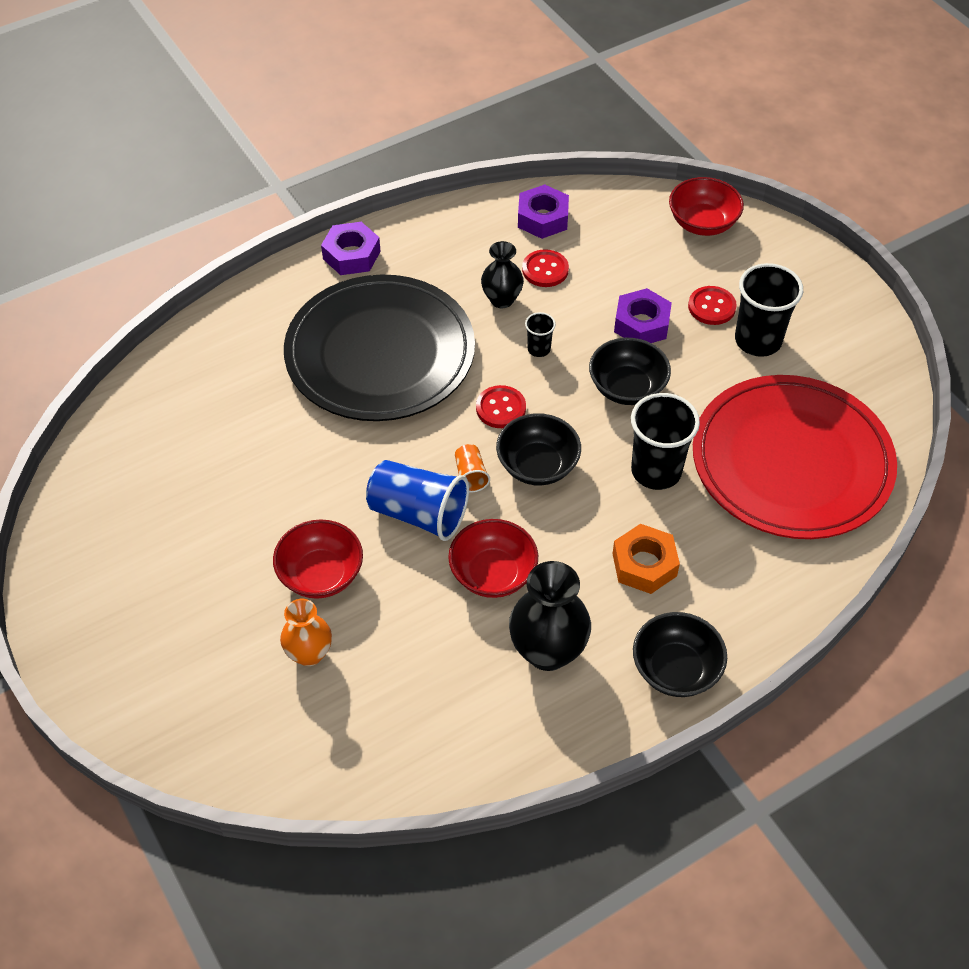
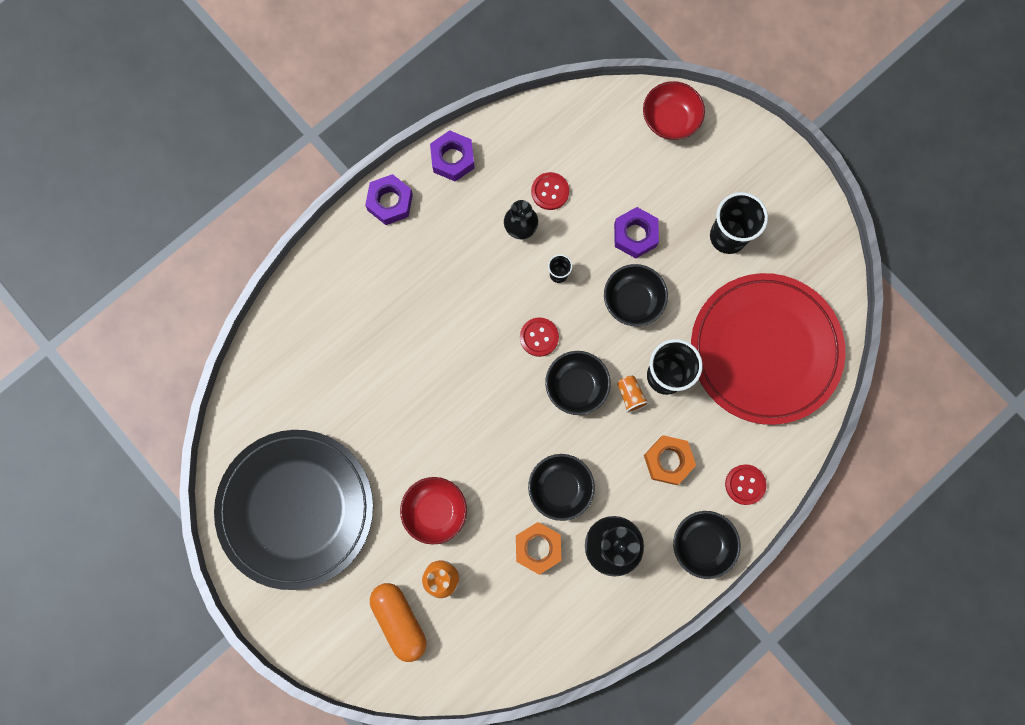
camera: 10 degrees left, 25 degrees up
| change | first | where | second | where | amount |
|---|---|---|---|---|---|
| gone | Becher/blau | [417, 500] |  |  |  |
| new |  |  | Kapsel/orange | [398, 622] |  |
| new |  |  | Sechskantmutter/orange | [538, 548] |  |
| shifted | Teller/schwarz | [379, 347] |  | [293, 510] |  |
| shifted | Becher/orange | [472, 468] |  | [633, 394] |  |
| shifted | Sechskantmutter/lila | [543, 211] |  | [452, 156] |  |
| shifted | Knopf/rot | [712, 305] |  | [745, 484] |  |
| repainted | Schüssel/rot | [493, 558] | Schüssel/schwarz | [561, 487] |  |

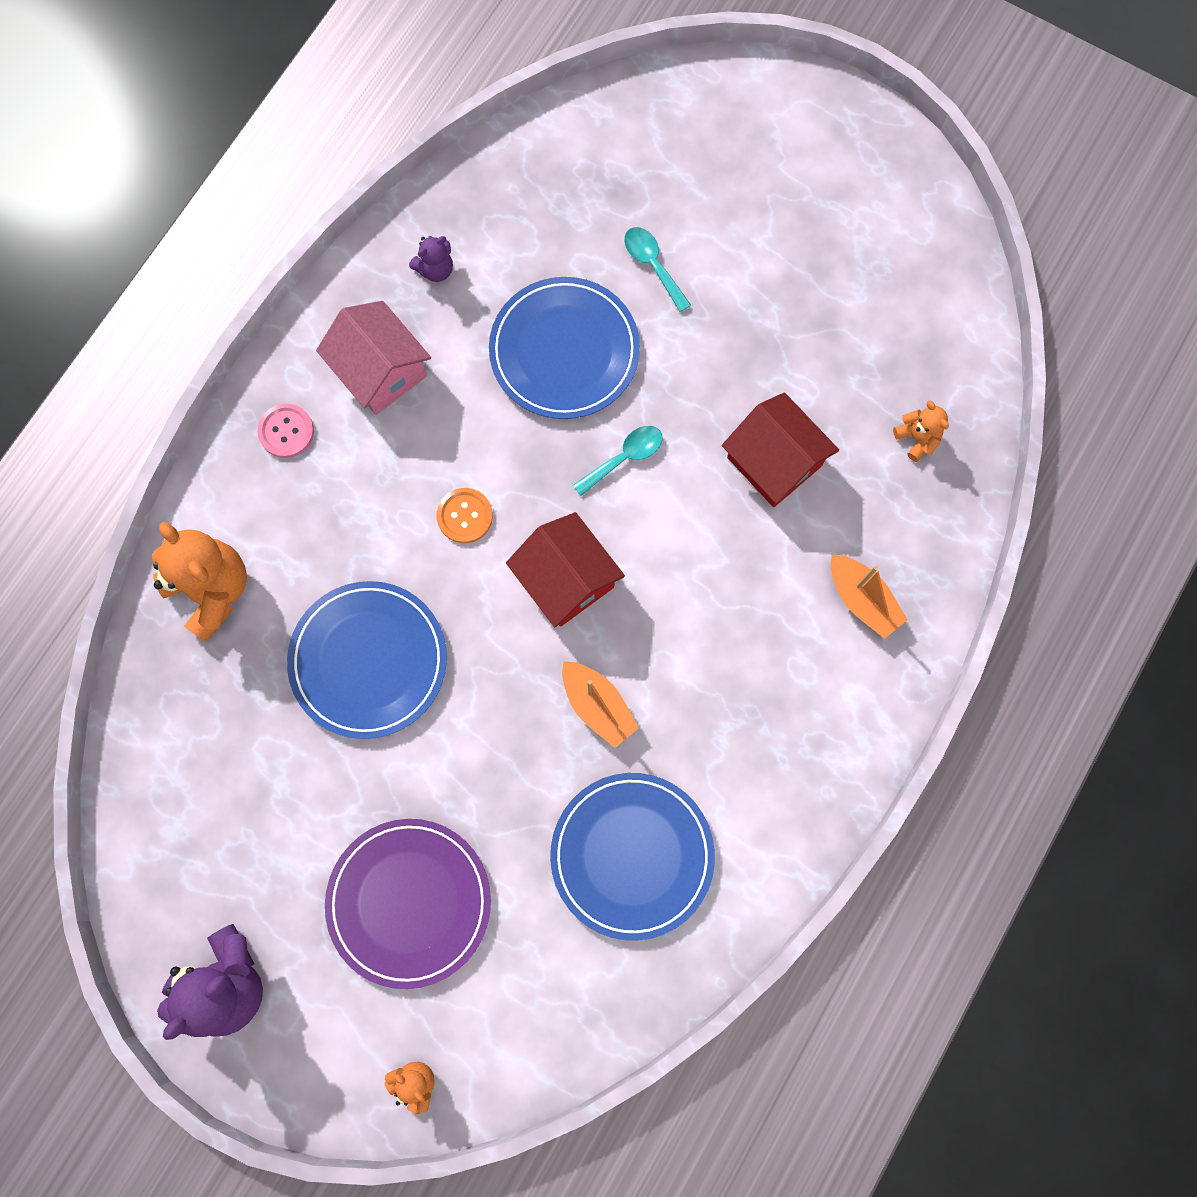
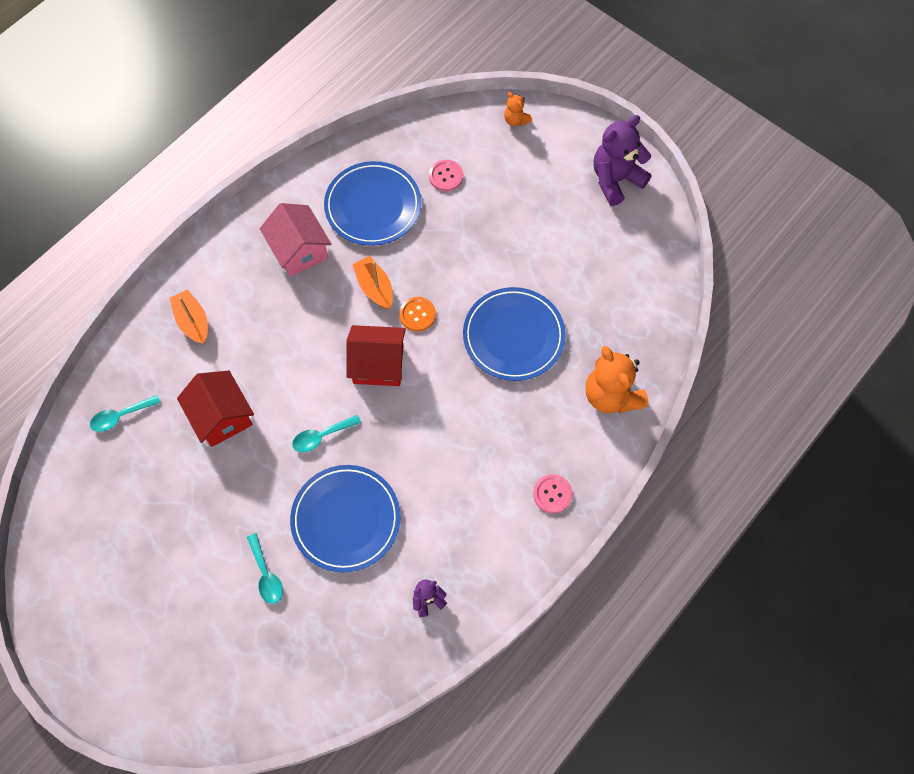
camera: 170 degrees left, 10 degrees down
| change | first | where | second | where | amount |
|---|---|---|---|---|---|
| gone | Teller/lila | [408, 904] |  |  |  |
| new |  |  | Knopf/rosa | [446, 175] |  |
| shifted | Haus/rosa | [373, 358] |  | [295, 240] |  |
| shifted | Knopf/orange | [465, 515] |  | [417, 314] |  |
| swapped | Teddybär/orange | [921, 431] | Löffel/türkis | [125, 413] |  |
| rotated | Haus/rot | [565, 569] |  | [376, 355] | 60 degrees counterclockwise |

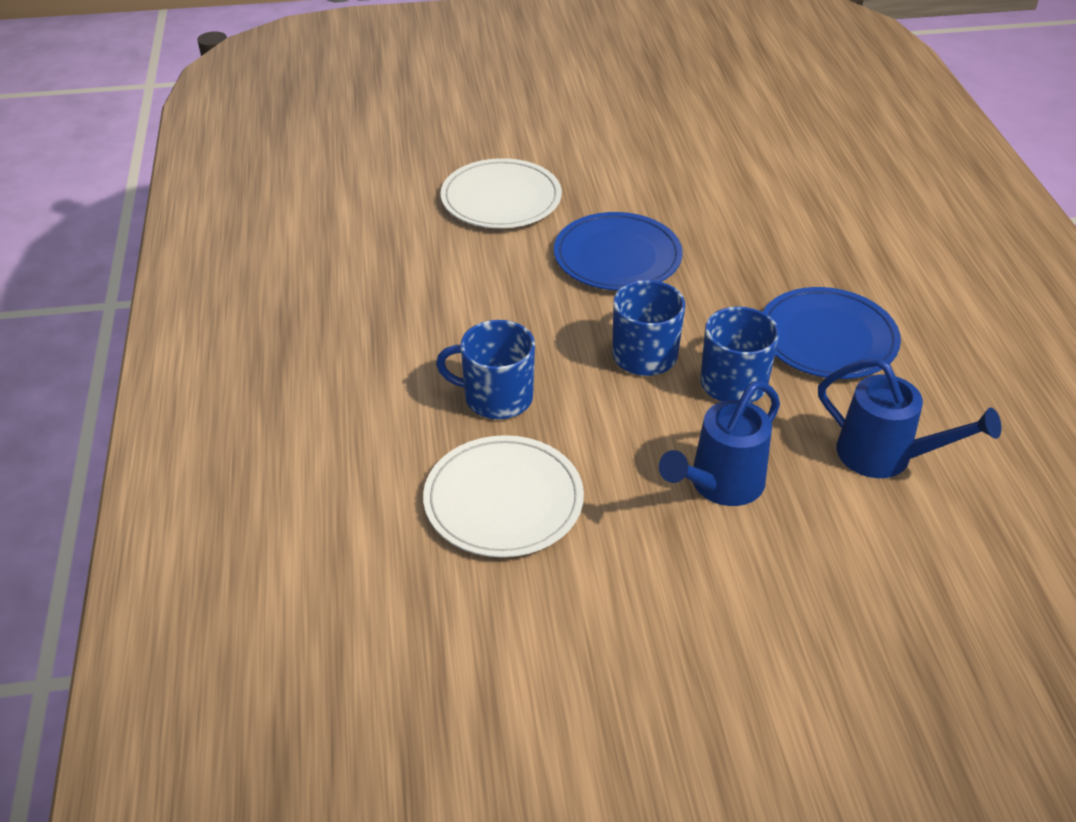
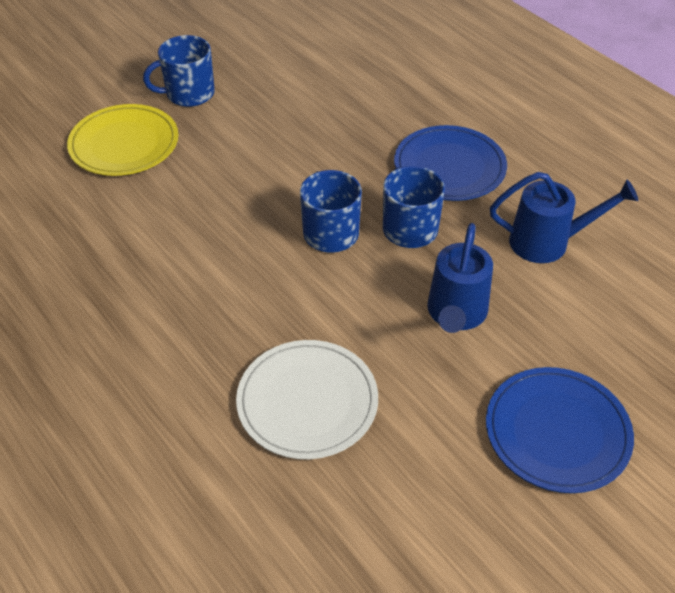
camera: 30 degrees left, 5 degrees up
| change | first | where | second | where | amount |
|---|---|---|---|---|---|
| shifted | Tasse/blau | [485, 369] |  | [179, 71] |  |
| shifted | Teller/blau | [618, 251] |  | [560, 430] |  |
| repainted | Teller/weiß | [501, 193] | Teller/gelb | [122, 140] |  |

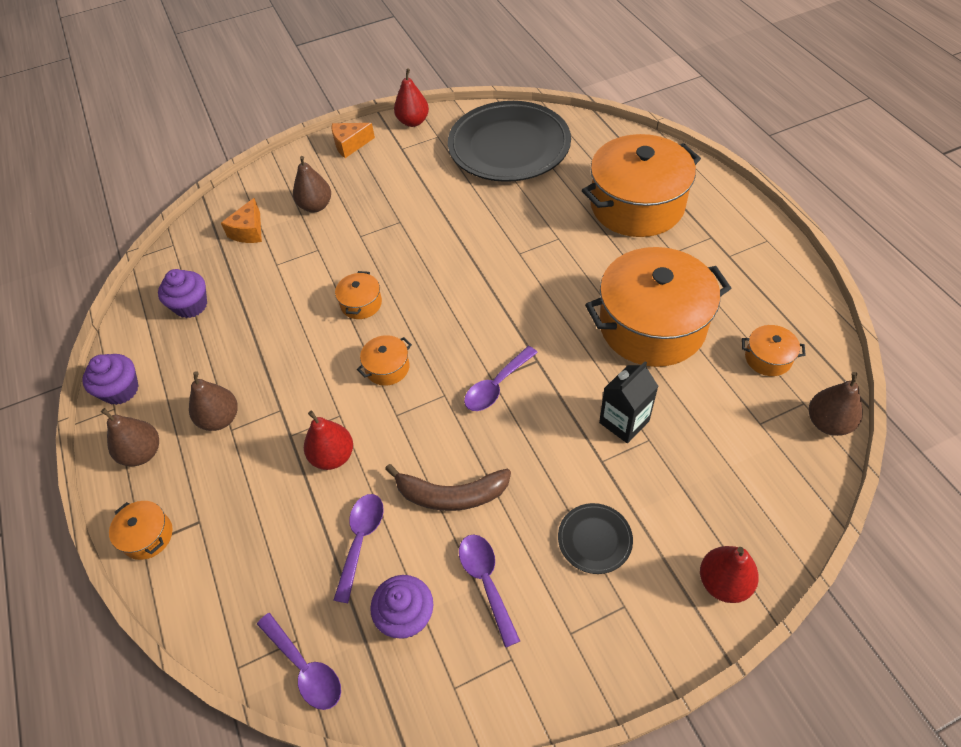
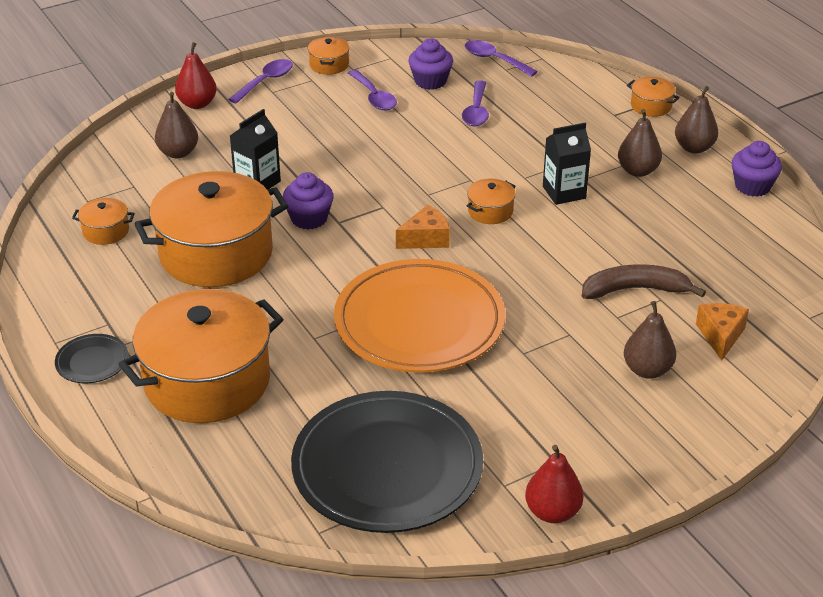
camera: 170 degrees right, 15 degrees down
| change | first | where | second | where | amount |
|---|---|---|---|---|---|
| gone | Birne/rot | [328, 440] |  |  |  |
| new |  |  | Teller/orange | [419, 315] |  |
| new |  |  | Getränkekarton/schwarz | [567, 164] |  |
| shifted | Muffin/lila | [182, 293] |  | [308, 201] |  |
| shifted | Käse/orange | [353, 140] |  | [423, 227] |  |
| shifted | Kochtopf/orange | [358, 295] |  | [329, 56] |  |
| shifted | Banane/braun | [448, 487] |  | [644, 281] |  |
| shifted | Löffel/lila | [501, 378] |  | [260, 81] |  |
| shifted | Teller/schwarz | [595, 538] |  | [91, 358] |  |
| shifted | Birne/braun | [836, 404] |  | [176, 125] |  |

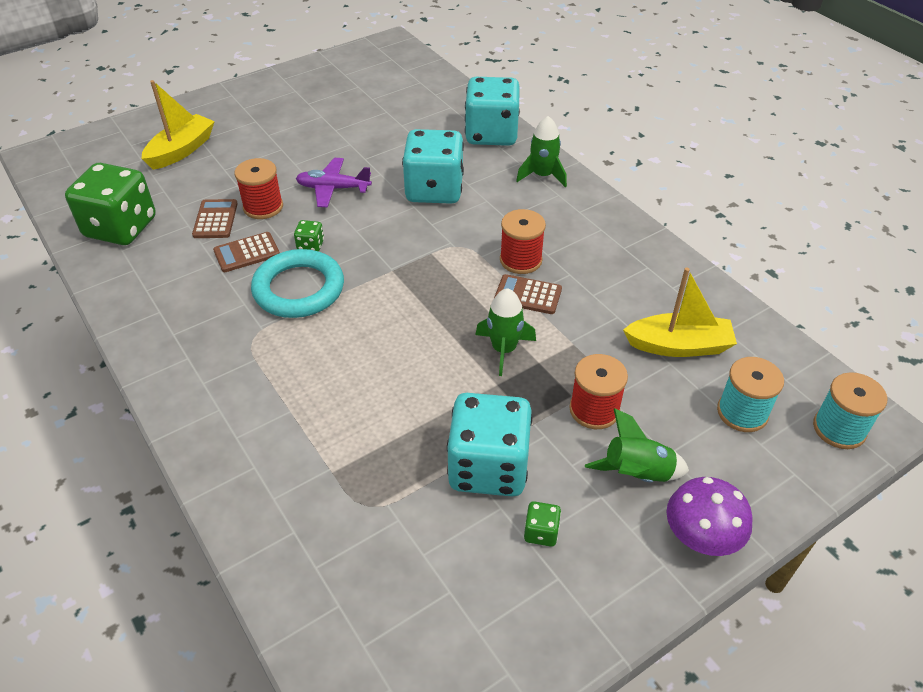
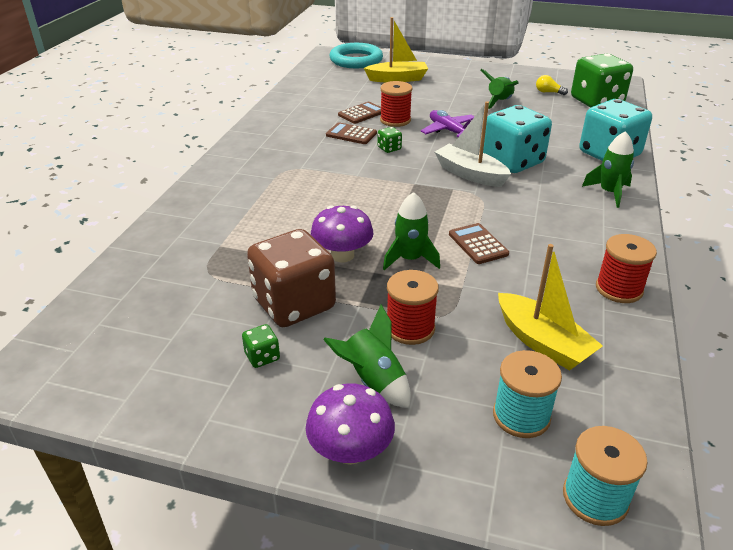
camera: 50 degrees right, 10 degrees down
| change | first | where | second | where | amount |
|---|---|---|---|---|---|
| new |  |  | Pilz/lila | [342, 233] |  |
| new |  |  | Boot/weiß | [473, 144] |  |
| new |  |  | Rakete/grün | [499, 89] |  |
| new |  |  | Glühbirne/gelb | [552, 85] |  |
| shifted | Spielwürfel/grün | [110, 204] |  | [602, 81] |  |
| shifted | Ring/türkis | [297, 283] |  | [356, 55] |  |
| shifted | Garnrolle/rot | [523, 241] |  | [626, 268] |  |
| repainted | Spielwürfel/türkis | [489, 445] | Spielwürfel/braun | [291, 278] |  |

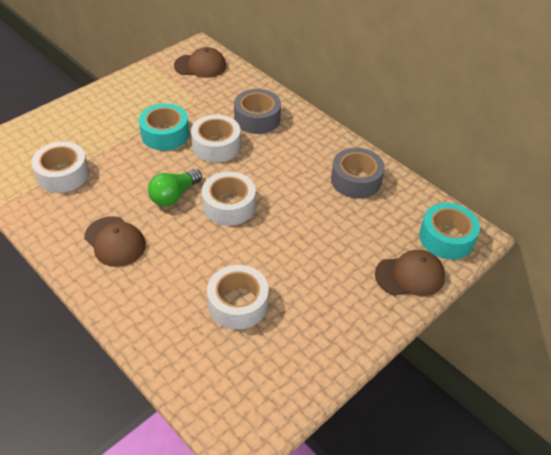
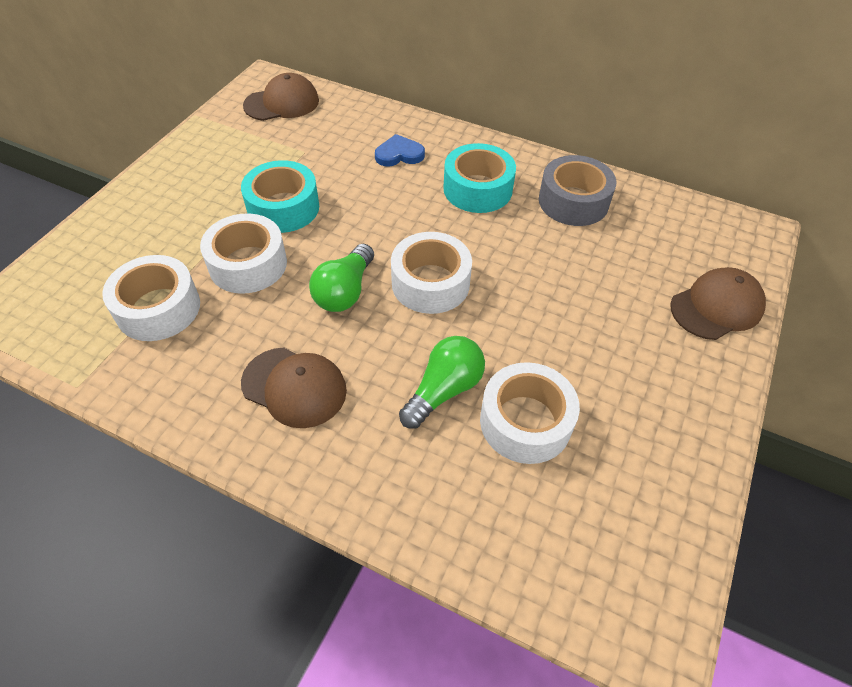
camera: 20 degrees left, 5 degrees up
| change | first | where | second | where | amount |
|---|---|---|---|---|---|
| new |  |  | Glühbirne/grün | [442, 382] |  |
| shifted | Klebeband/weiß | [216, 138] |  | [243, 254] |  |
| shifted | Klebeband/türkis | [449, 231] |  | [479, 178] |  |
| swapped | Klebeband/grau | [257, 111] | Herz/blau | [400, 150] |  |

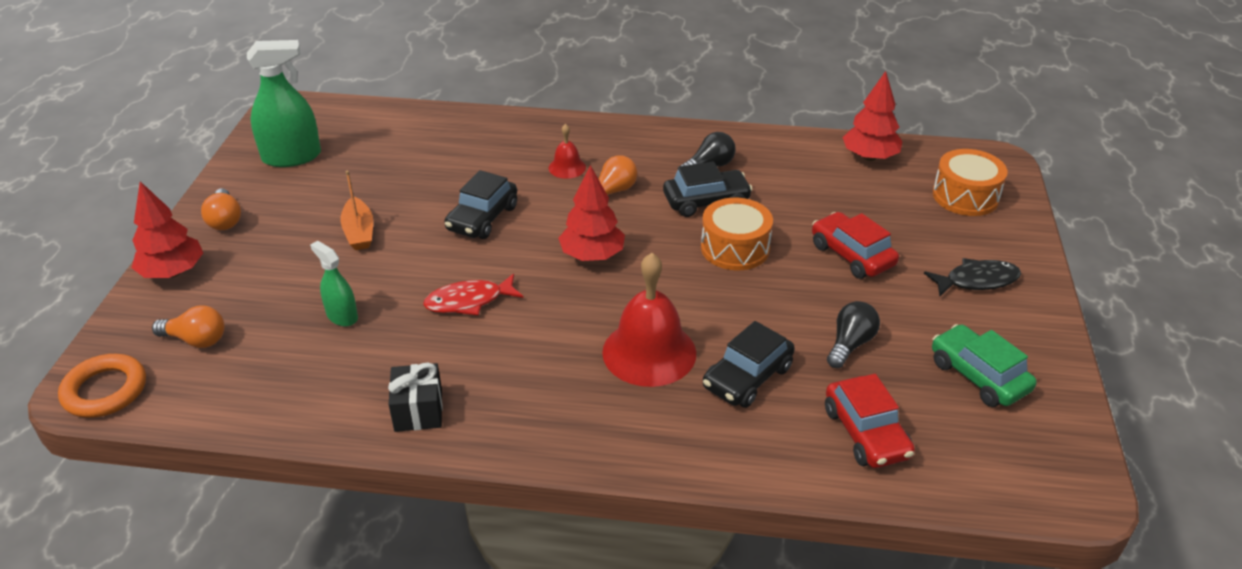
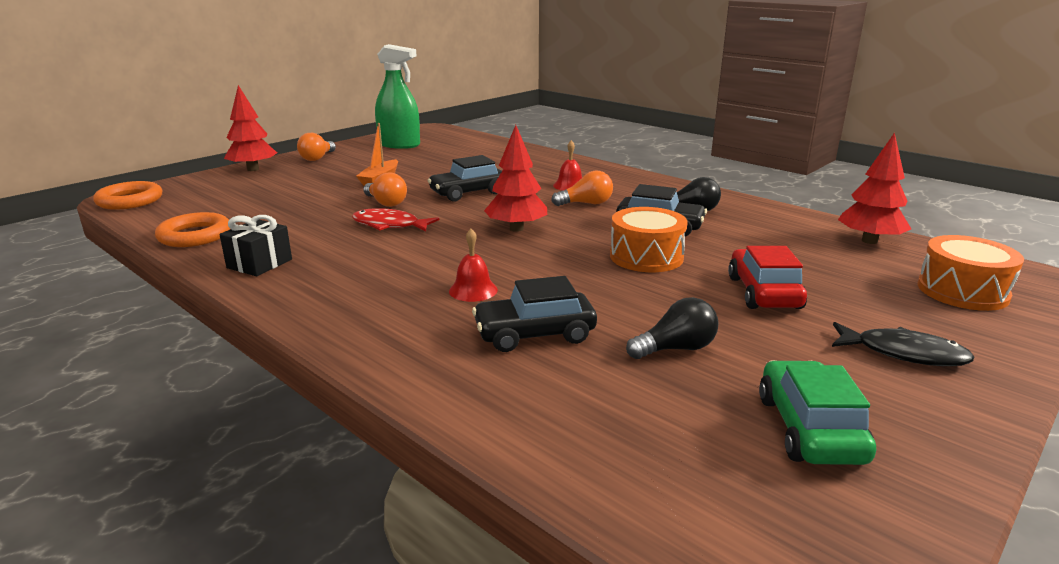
camera: 35 degrees right, 15 degrees down
| change | first | where | second | where | amount |
|---|---|---|---|---|---|
| gone | Sprühflasche/grün | [334, 283] |  |  |  |
| gone | Auto/rot | [870, 421] |  |  |  |
| new |  |  | Ring/orange | [192, 229] |  |
| shifted | Glühbirne/orange | [188, 327] |  | [385, 189] |  |
| scaled | Glocke/rot | [649, 320] |  | [473, 265] | x0.49 |

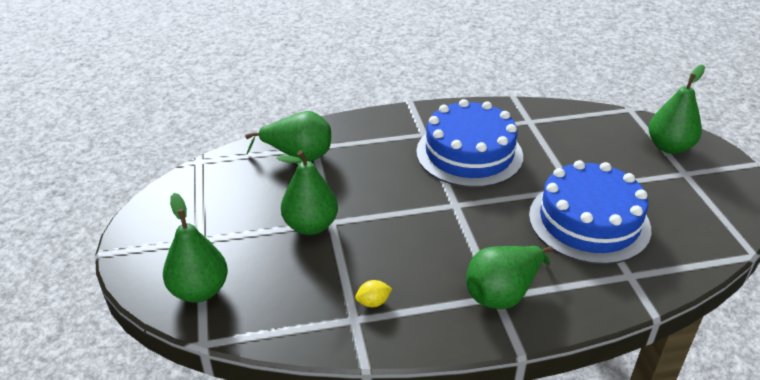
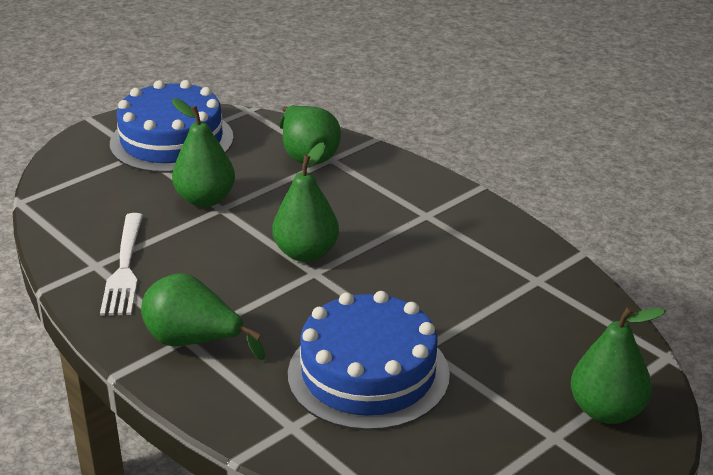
camera: 60 degrees right, 5 degrees down
| change | first | where | second | where | amount |
|---|---|---|---|---|---|
| shifted | Birne/grün | [195, 248] |  | [305, 202] |  |
| shifted | Kuchen/blau | [469, 143] |  | [172, 126] |  |
| swapped | Zitrone/gelb | [373, 293] | Gabel/weiß | [121, 264] |  |

